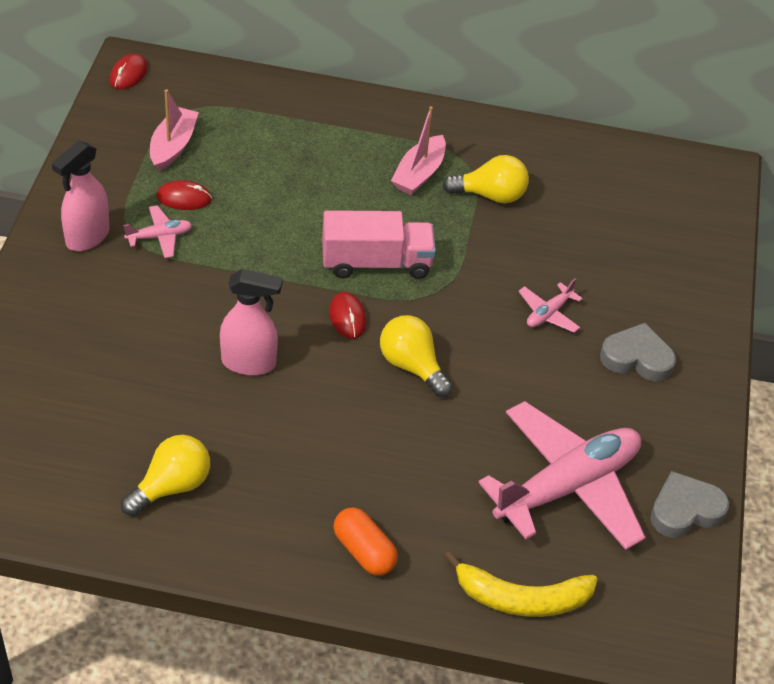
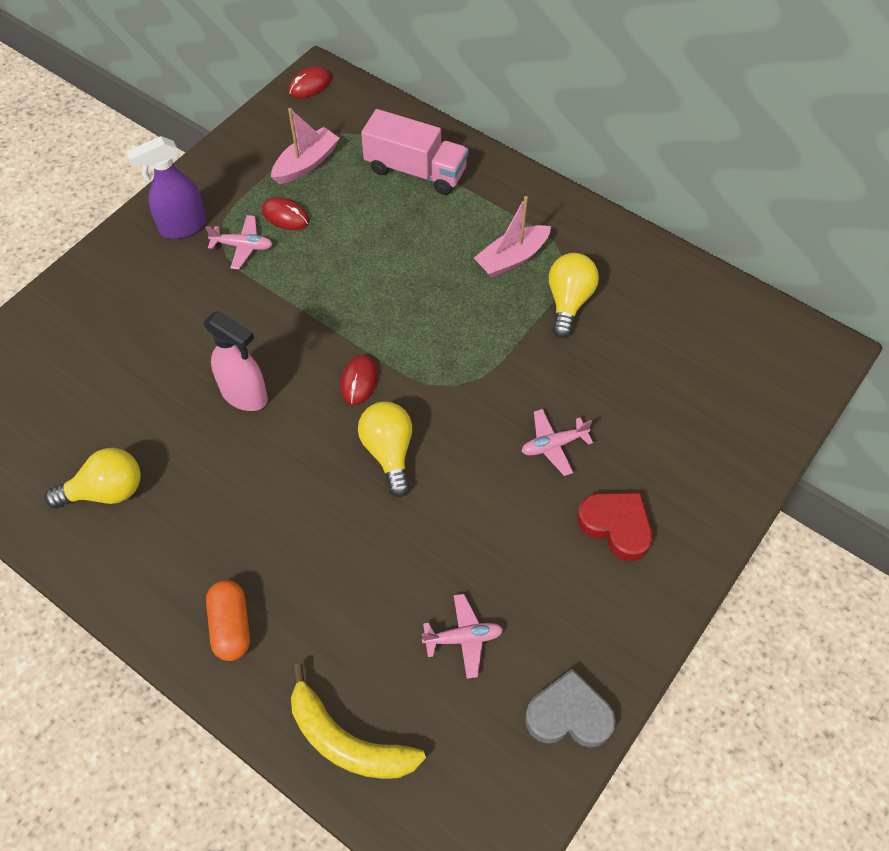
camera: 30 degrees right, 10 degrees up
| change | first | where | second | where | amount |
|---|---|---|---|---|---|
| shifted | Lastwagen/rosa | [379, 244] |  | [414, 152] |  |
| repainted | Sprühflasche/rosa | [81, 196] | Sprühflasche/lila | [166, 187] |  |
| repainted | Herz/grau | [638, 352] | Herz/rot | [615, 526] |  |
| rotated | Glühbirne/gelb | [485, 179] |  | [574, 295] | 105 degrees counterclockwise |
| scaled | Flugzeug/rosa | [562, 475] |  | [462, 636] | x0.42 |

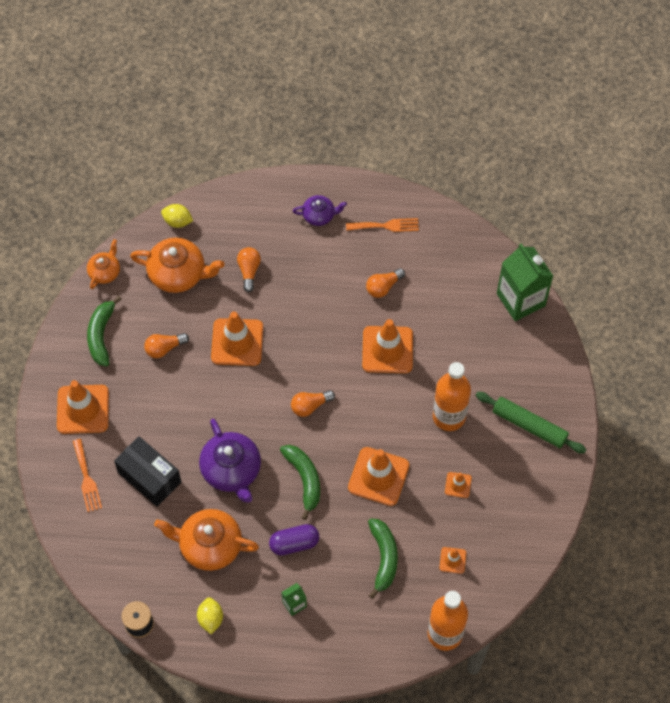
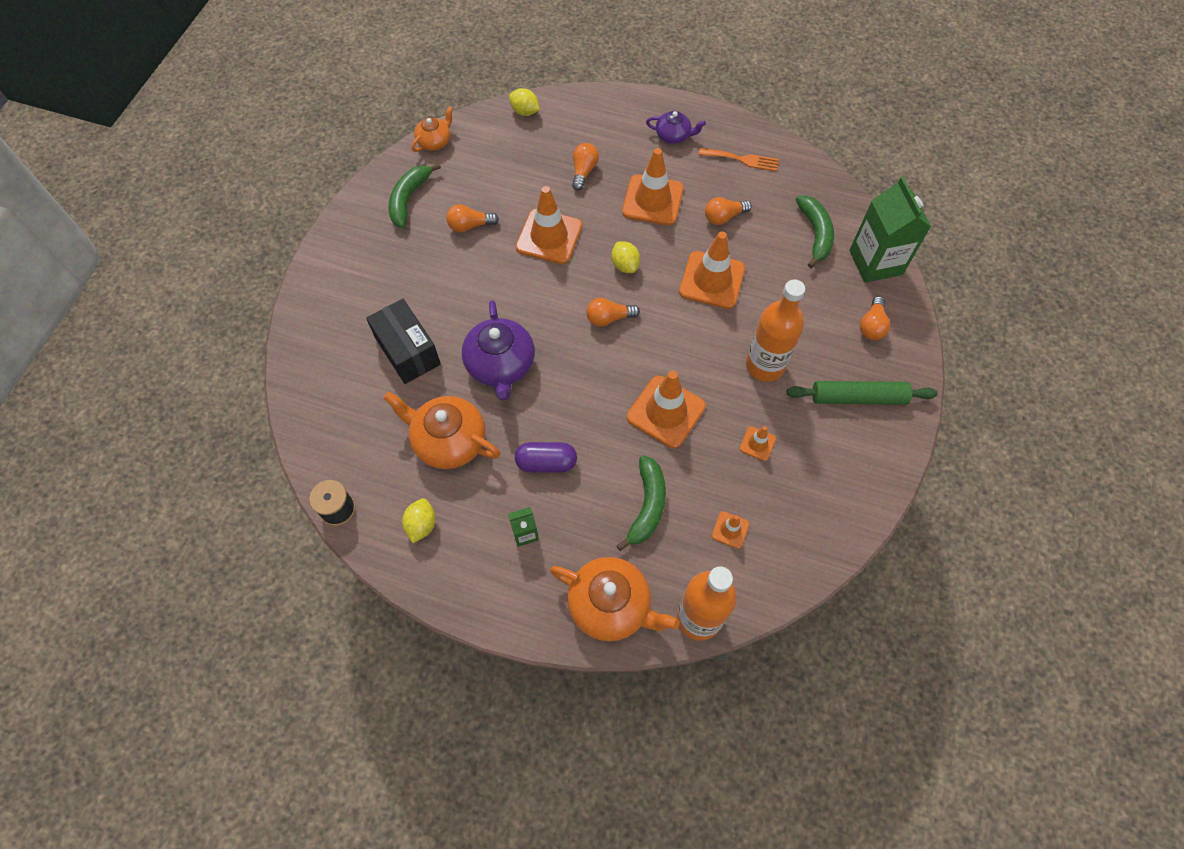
camera: 15 degrees right, 0 degrees up
| change | first | where | second | where | amount |
|---|---|---|---|---|---|
| gone | Gabel/orange | [87, 475] |  |  |  |
| new |  |  | Zitrone/gelb | [625, 257] |  |
| new |  |  | Glühbirne/orange | [875, 318] |  |
| shifted | Leitkegel/orange | [83, 407] |  | [652, 186] |  |
| shifted | Teekanne/orange | [177, 265] |  | [615, 599] |  |
| shifted | Banane/grün | [300, 482] |  | [815, 231] |  |
| rotated | Nudelholz/grün | [530, 423] |  | [862, 393] | 45 degrees counterclockwise |

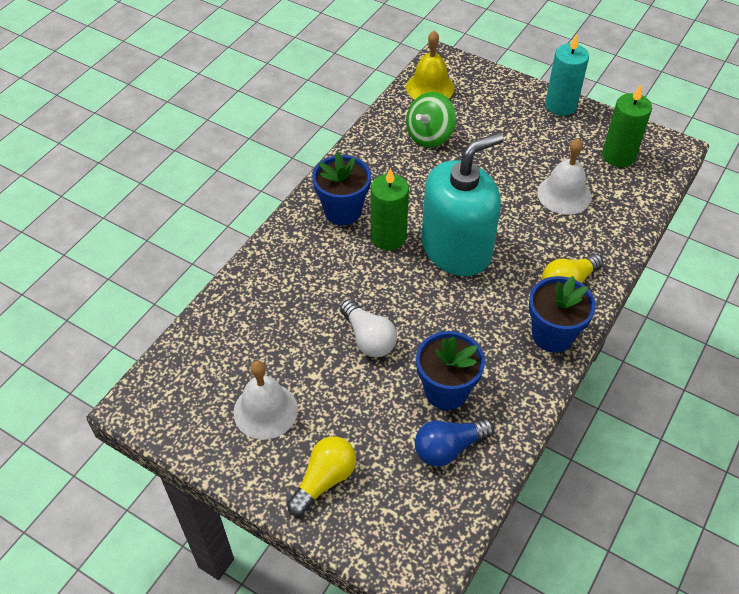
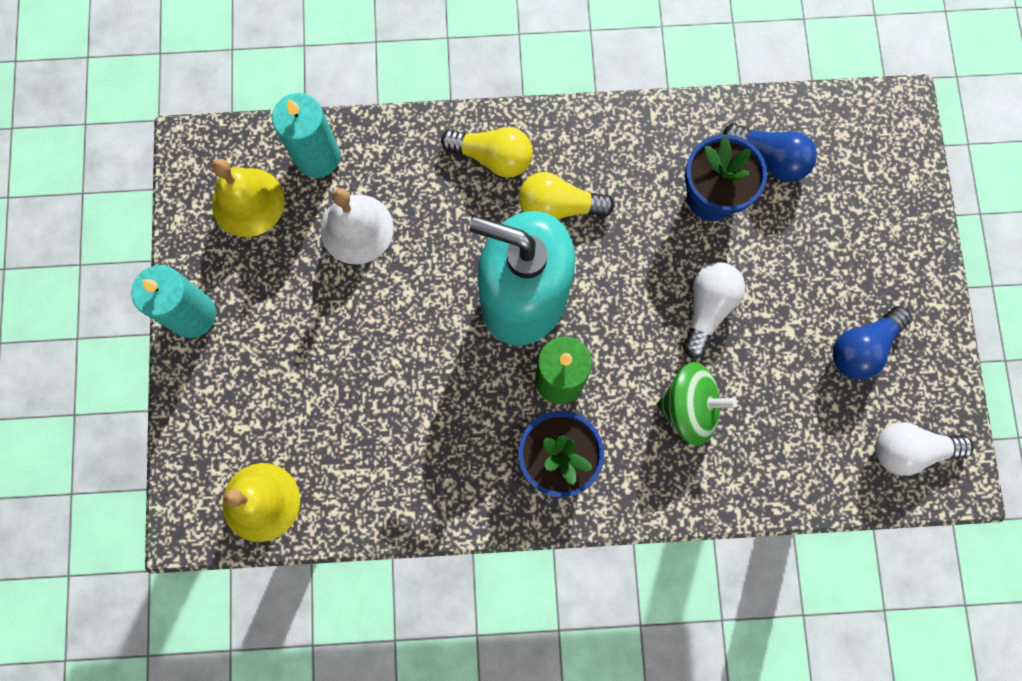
camera: 125 degrees left, 25 degrees up
| change | first | where | second | where | amount |
|---|---|---|---|---|---|
| gone | Blumentopf/blau | [562, 314] |  |  |  |
| new |  |  | Kerze/türkis | [306, 135] |  |
| new |  |  | Glühbirne/weiß | [924, 449] |  |
| shifted | Glühbirne/gelb | [321, 476] |  | [566, 195] |  |
| shifted | Kreisel/grün | [431, 120] |  | [697, 404] |  |
| swapped | Glocke/weiß | [265, 400] | Glühbirne/blau | [872, 343] |  |
| swapped | Kerze/grün | [627, 126] | Glocke/gelb | [248, 198] |  |

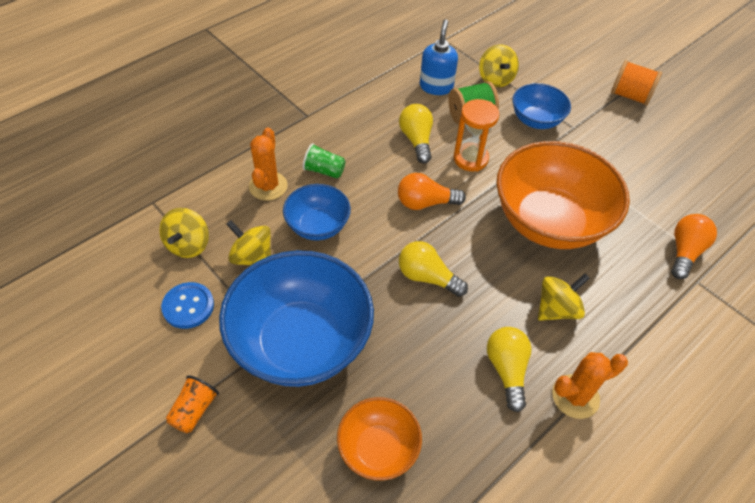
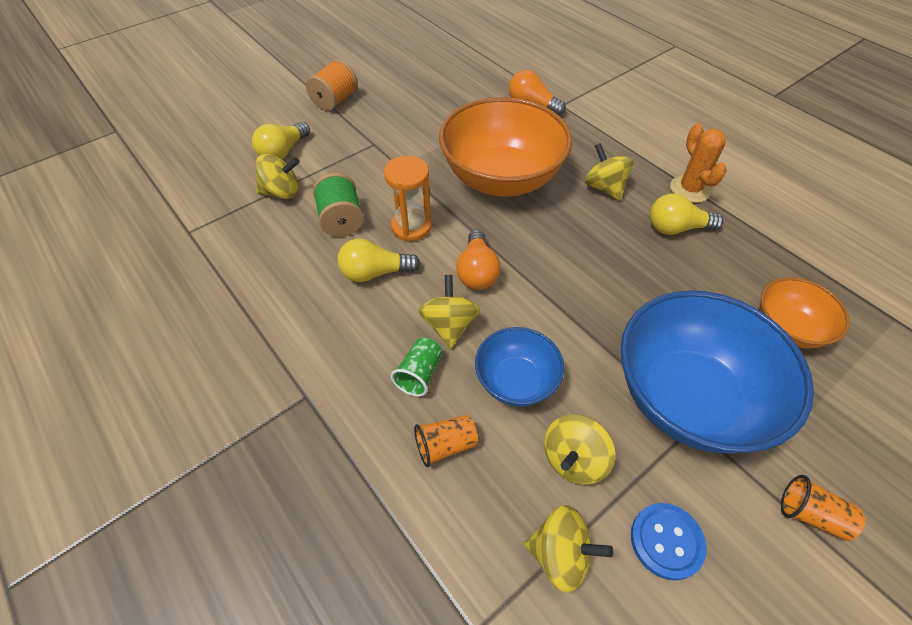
camera: 85 degrees left, 0 degrees up
| change | first | where | second | where | amount |
|---|---|---|---|---|---|
| gone | Seifenspender/blau | [439, 57] |  |  |  |
| gone | Schüssel/blau | [542, 106] |  |  |  |
| new |  |  | Kreisel/gelb | [449, 312] |  |
| shifted | Glühbirne/gelb | [433, 269] |  | [281, 140] |  |
| swapped | Kaktus/orange | [268, 164] | Becher/orange | [446, 441] |  |

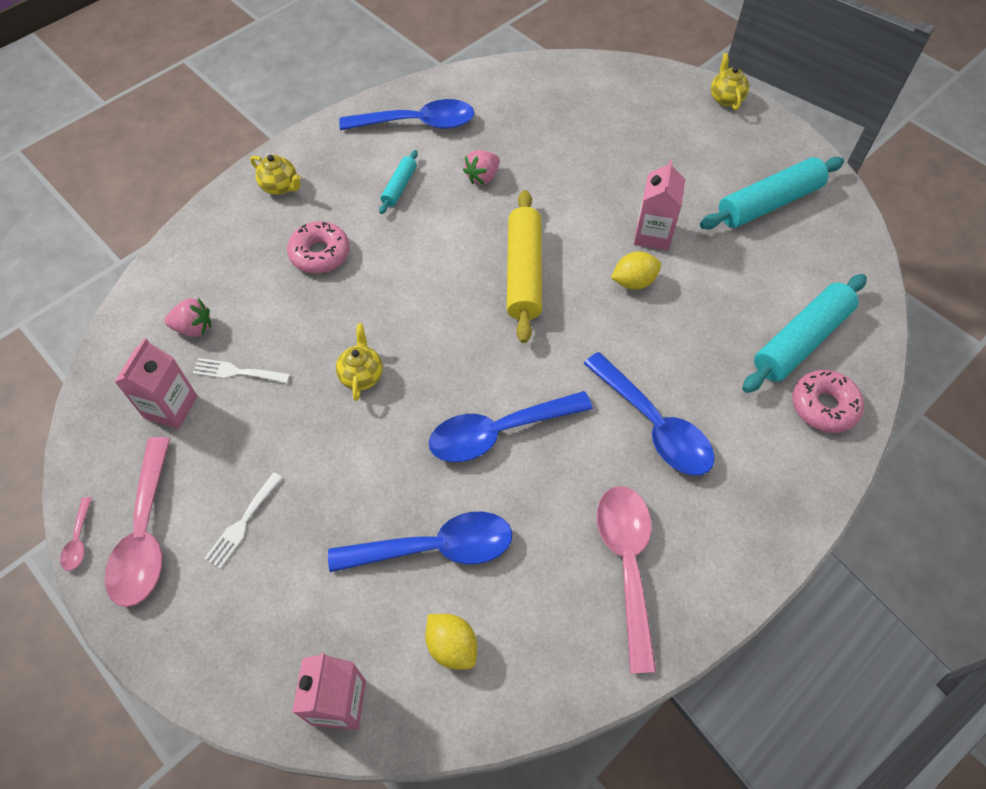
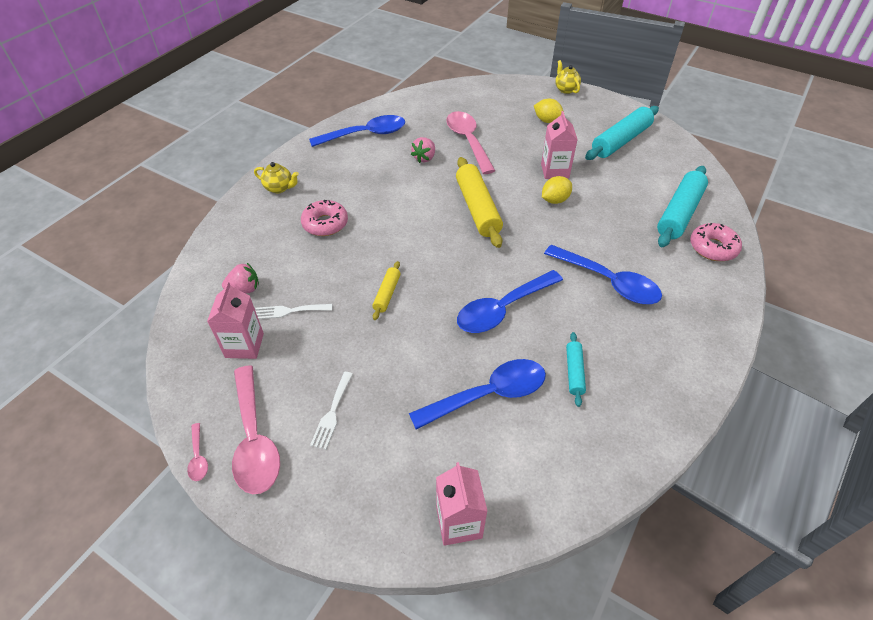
camera: 15 degrees left, 10 degrees down
| change | first | where | second | where | amount |
|---|---|---|---|---|---|
| shifted | Nudelholz/türkis | [398, 182] |  | [576, 369] |  |
| shifted | Zitrone/gelb | [451, 641] |  | [549, 111] |  |
| shifted | Löffel/rosa | [627, 580] |  | [470, 142] |  |
| swapped | Teekanne/gelb | [359, 362] | Nudelholz/gelb | [386, 290] |  |

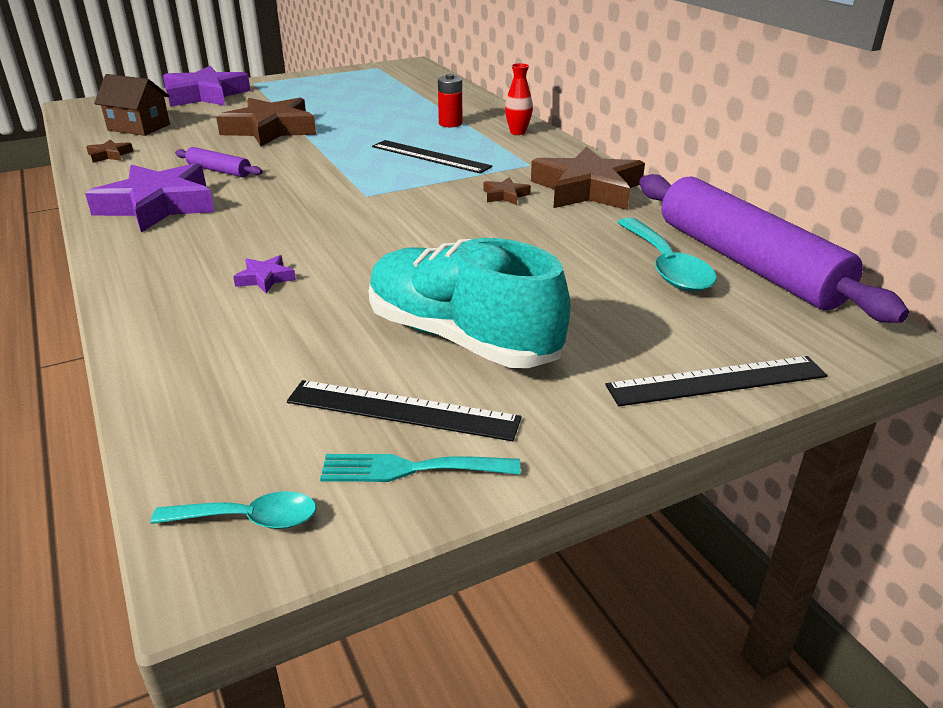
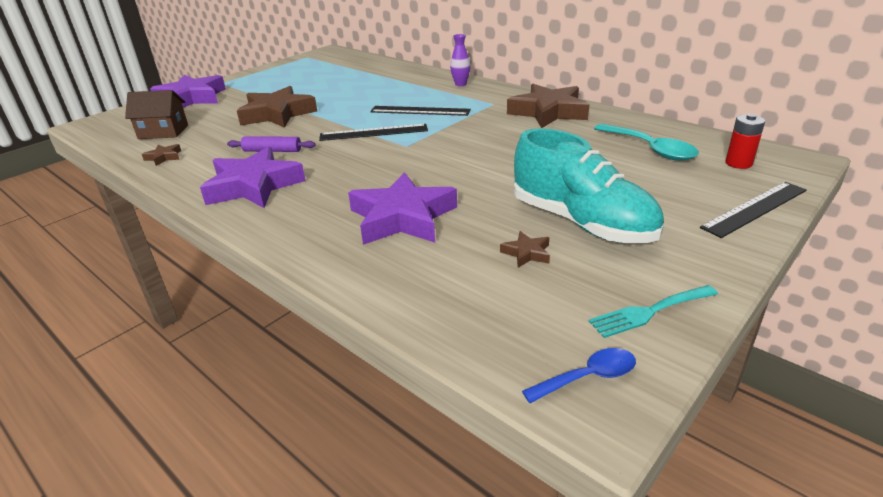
camera: 20 degrees left, 0 degrees up
| change | first | where | second | where | amount |
|---|---|---|---|---|---|
| gone | Nudelholz/lila | [774, 248] |  |  |  |
| shifted | Lineal/schwarz | [404, 410] |  | [373, 132] |  |
| shifted | Batterie/rot | [450, 100] |  | [745, 141] |  |
| shifted | Stern/braun | [507, 191] |  | [525, 249] |  |
| repainted | Löffel/türkis | [233, 510] | Löffel/blau | [579, 375] |  |
| repainted | Vase/rot | [519, 99] | Vase/lila | [460, 60] |  |
| rotated | Schuh/türkis | [469, 303] |  | [589, 185] | 150 degrees counterclockwise |
| scaled | Stern/lila | [264, 274] |  | [402, 208] | x2.39 |

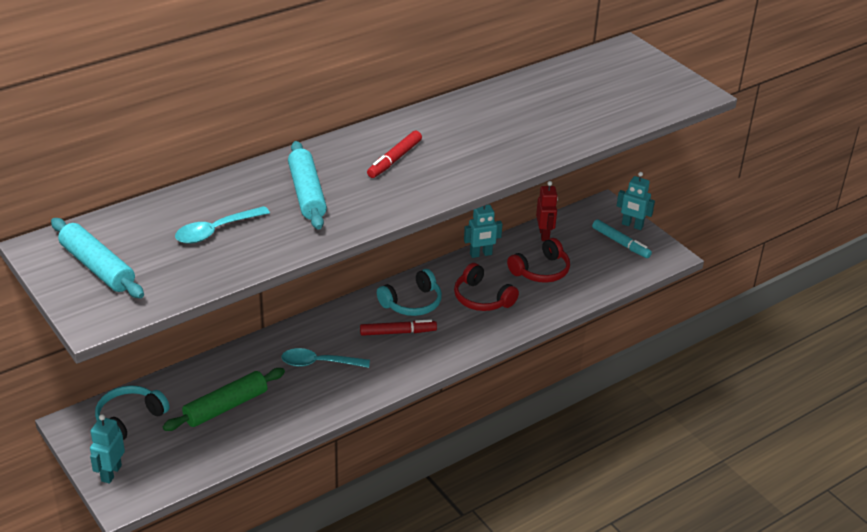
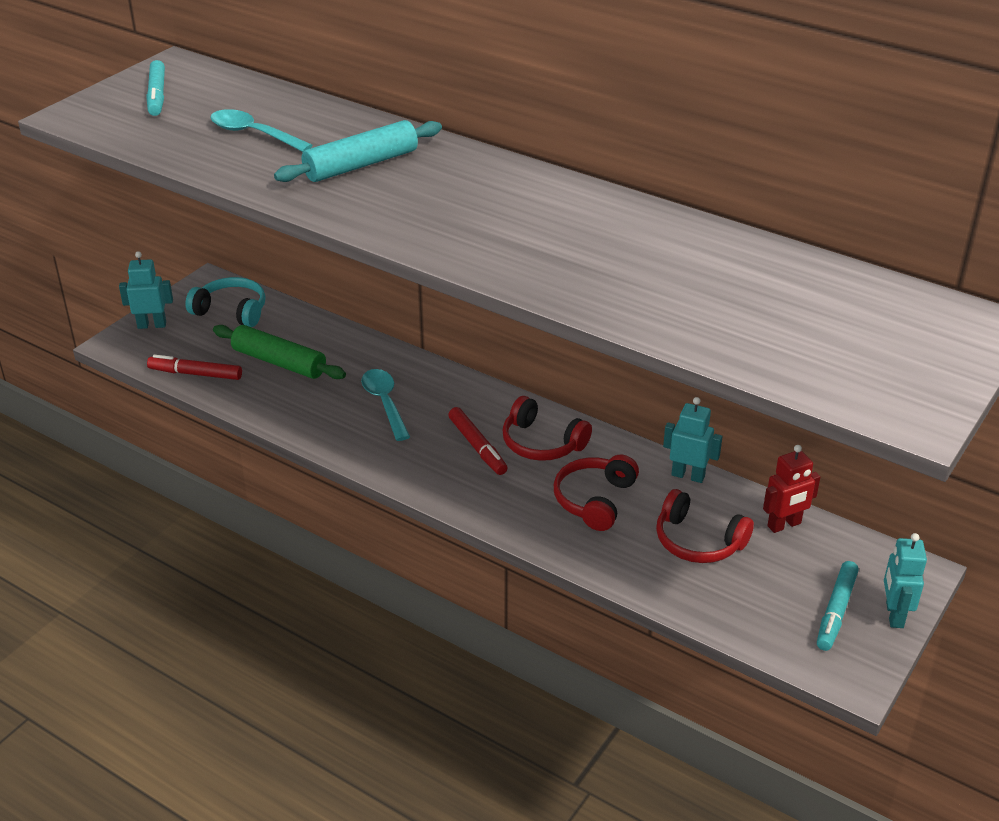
camera: 70 degrees right, 0 degrees up
| change | first | where | second | where | amount |
|---|---|---|---|---|---|
| shifted | Filzstift/rot | [394, 154] |  | [194, 367] |  |
| swapped | Nudelholz/türkis | [97, 258] | Filzstift/türkis | [155, 88] |  |
| repainted | Kopfhörer/türkis | [409, 292] | Kopfhörer/rot | [547, 428] |  |
| rotated | Roboter/türkis | [483, 231] |  | [693, 440] | 150 degrees clockwise |

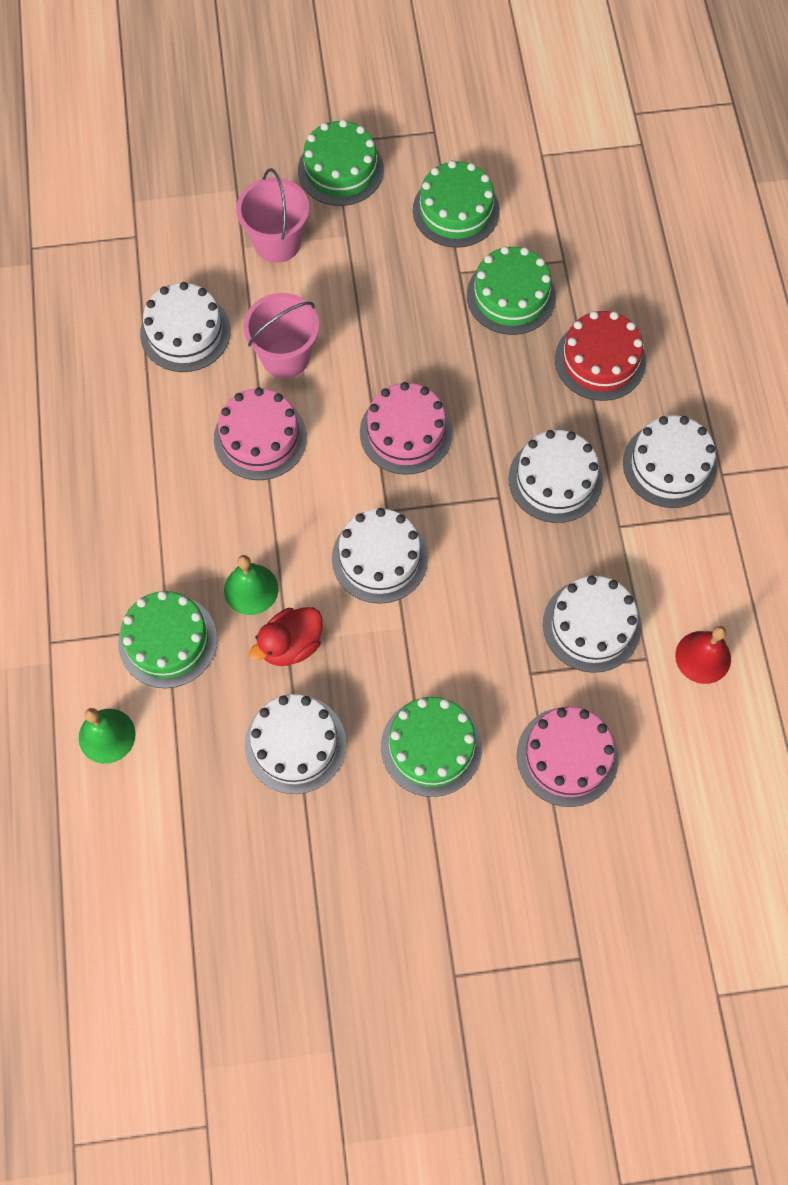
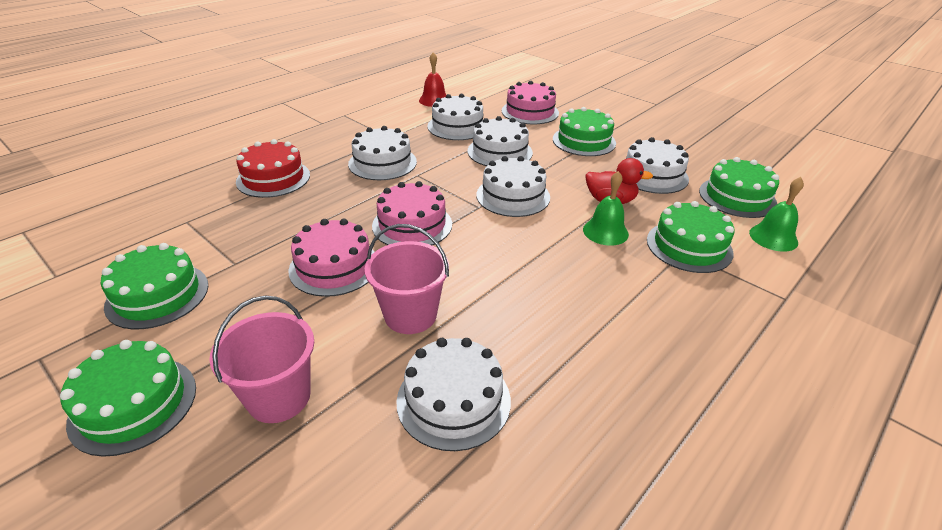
camera: 130 degrees left, 30 degrees down
| change | first | where | second | where | amount |
|---|---|---|---|---|---|
| shifted | Kuchen/rosa | [260, 434] |  | [331, 257] |  |
| shifted | Kuchen/grün | [511, 290] |  | [739, 187] |  |
| shifted | Kuchen/weiß | [670, 461] |  | [500, 141] |  |

